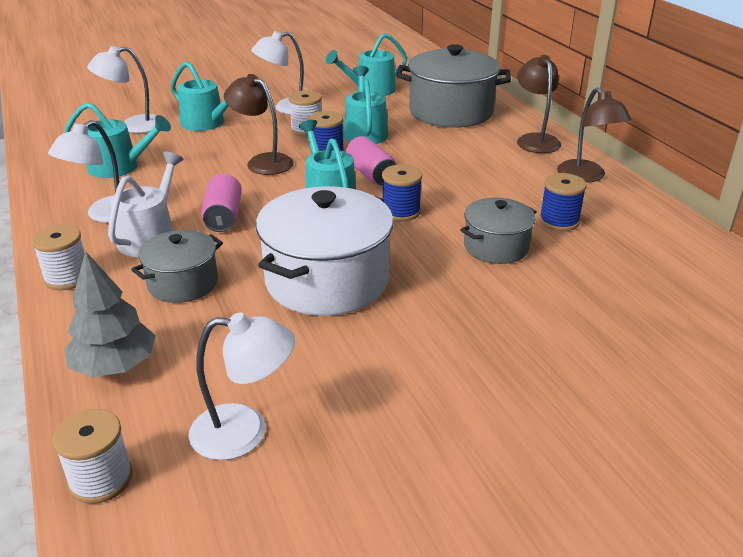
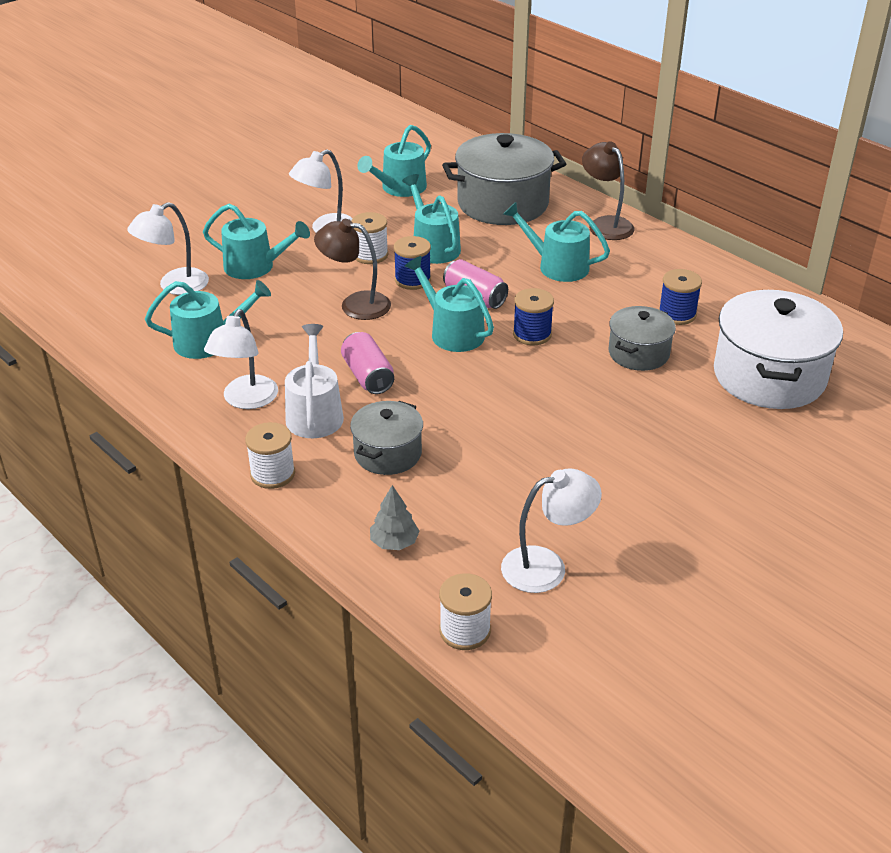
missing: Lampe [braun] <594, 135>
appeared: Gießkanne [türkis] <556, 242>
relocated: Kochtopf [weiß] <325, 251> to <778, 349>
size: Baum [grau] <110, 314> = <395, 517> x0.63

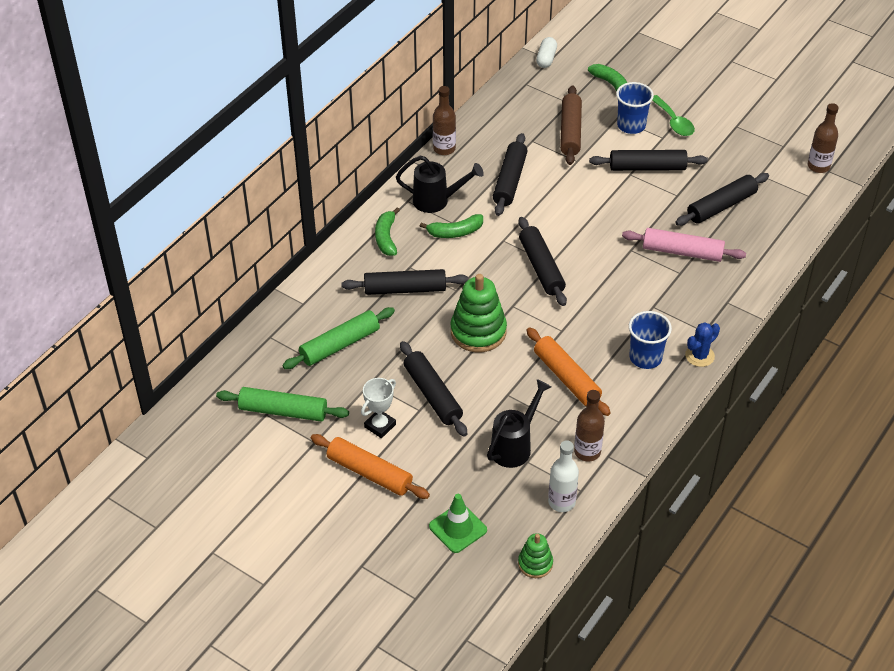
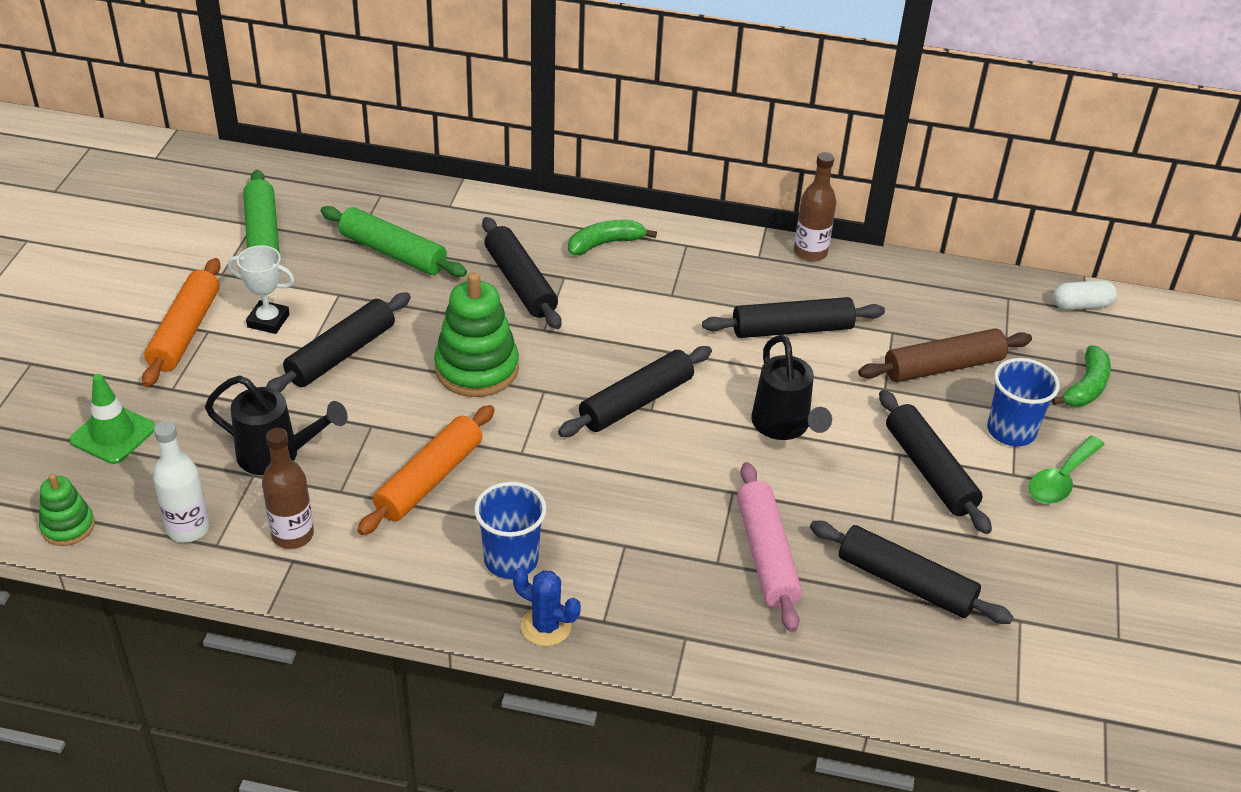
missing: Banane [grün] <451, 226>; Flasche [braun] <823, 138>
relocated: Gießkanne [schwarz] <440, 184> to <791, 387>

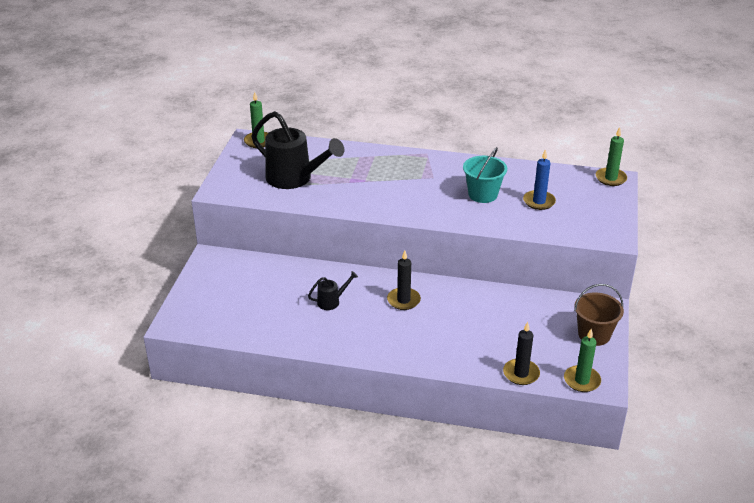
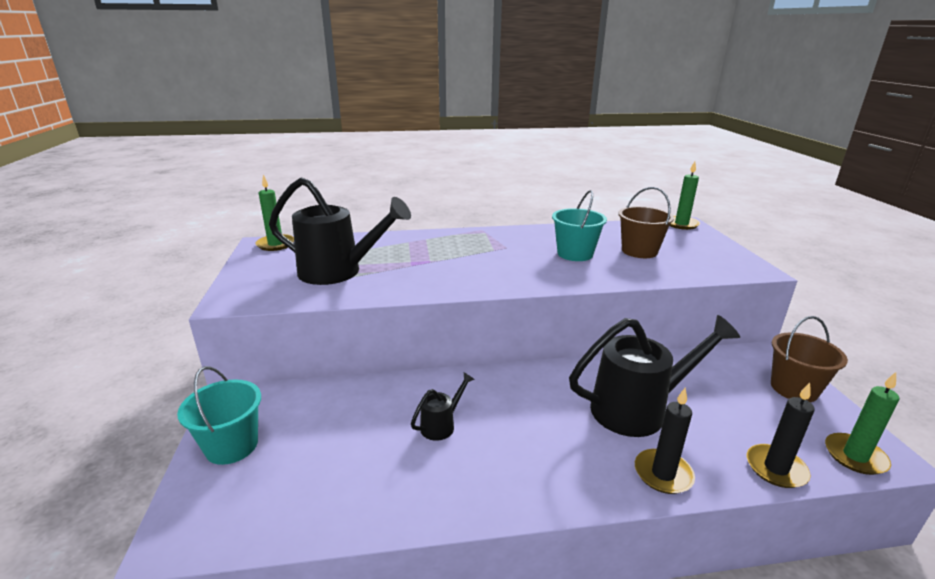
appeared: Eimer [türkis] <219, 415>; Gießkanne [schwarz] <654, 376>
relocated: Kerze [schwarz] <404, 280> to <665, 441>
exchanged: Kerze [blau] <539, 179> to Eimer [braun] <646, 222>

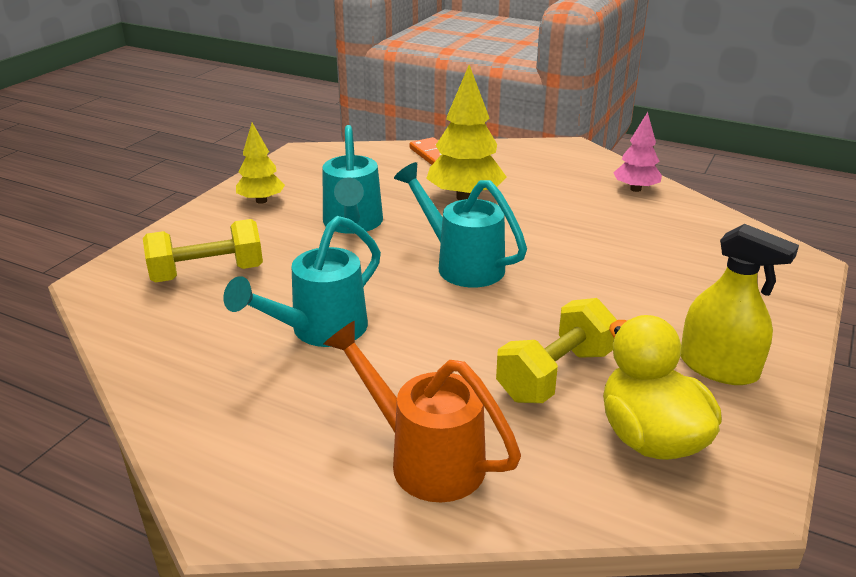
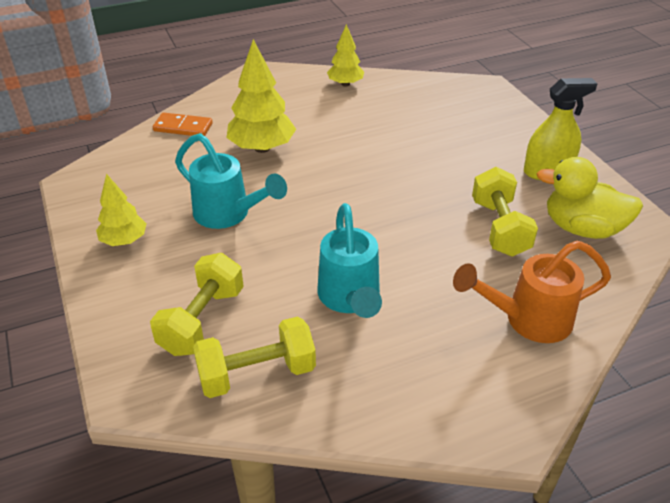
missing: Gießkanne [türkis] <460, 225>
appeared: Hantel [gelb] <254, 357>
colour: Baum [rosa] <637, 152> to Baum [gelb] <345, 55>

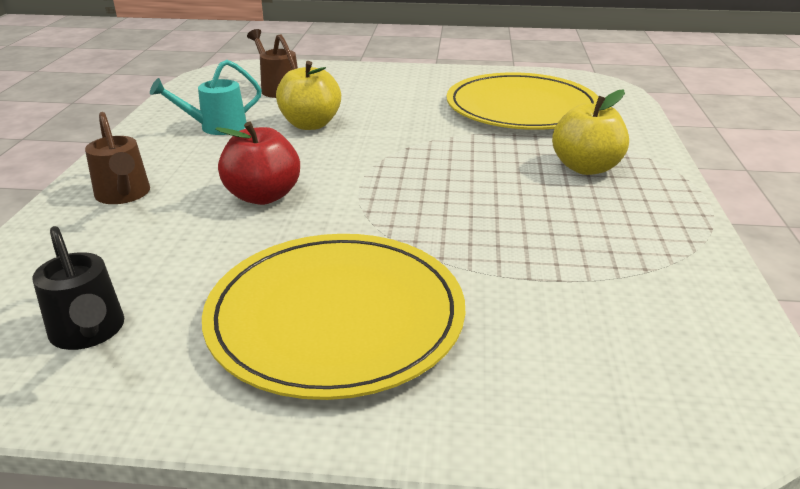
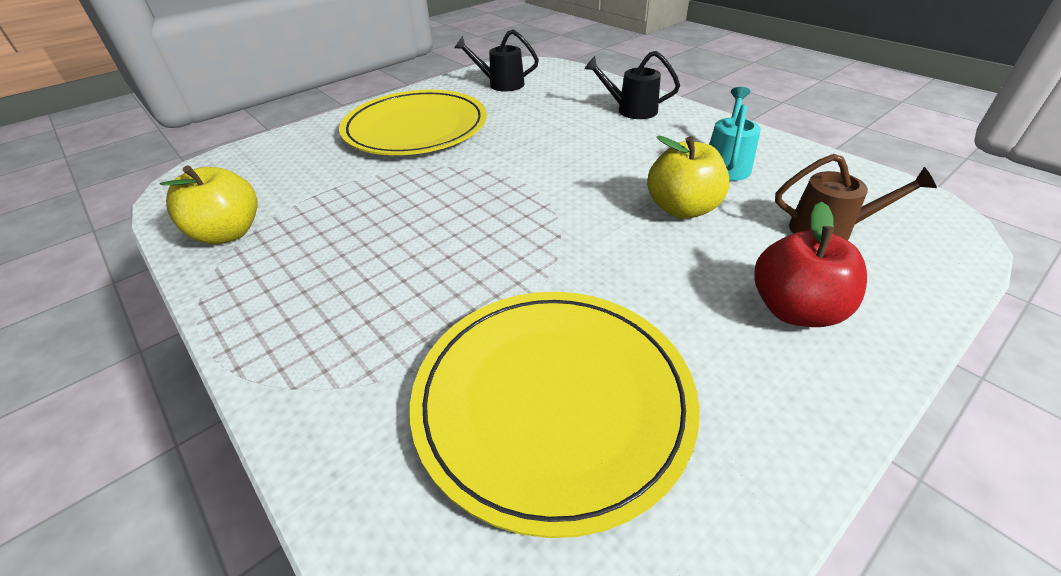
relocated: Apfel [gelb] <590, 132> to <209, 205>; Apfel [rot] <257, 163> to <810, 264>
colour: Gießkanne [braun] <117, 158> to Gießkanne [schwarz] <632, 85>

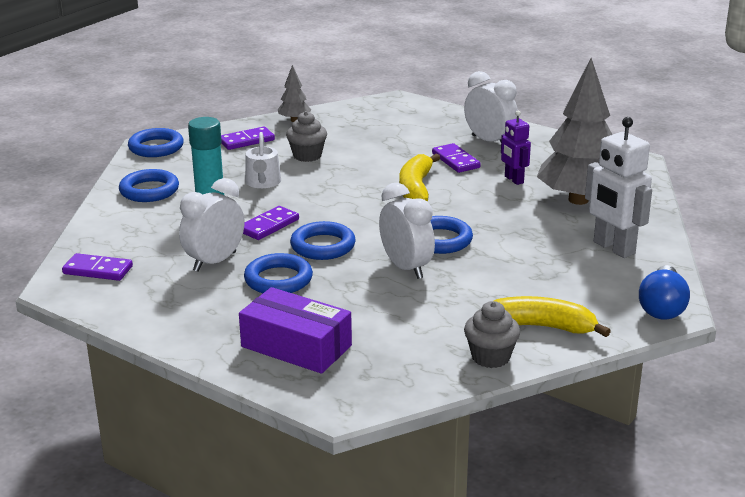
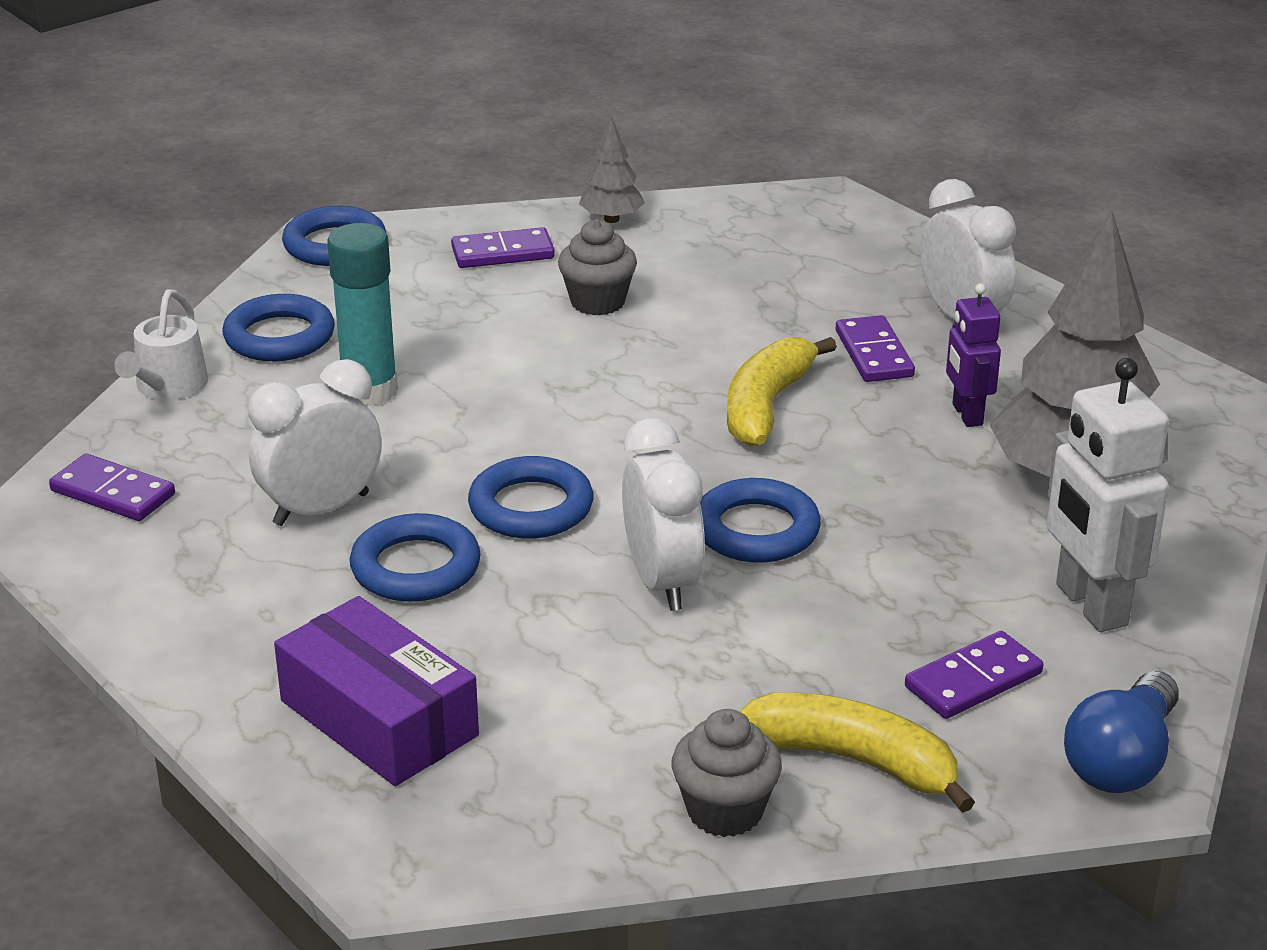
relocated: Gießkanne [weiß] <263, 160> to <161, 344>; Dominostein [lila] <271, 223> to <974, 675>

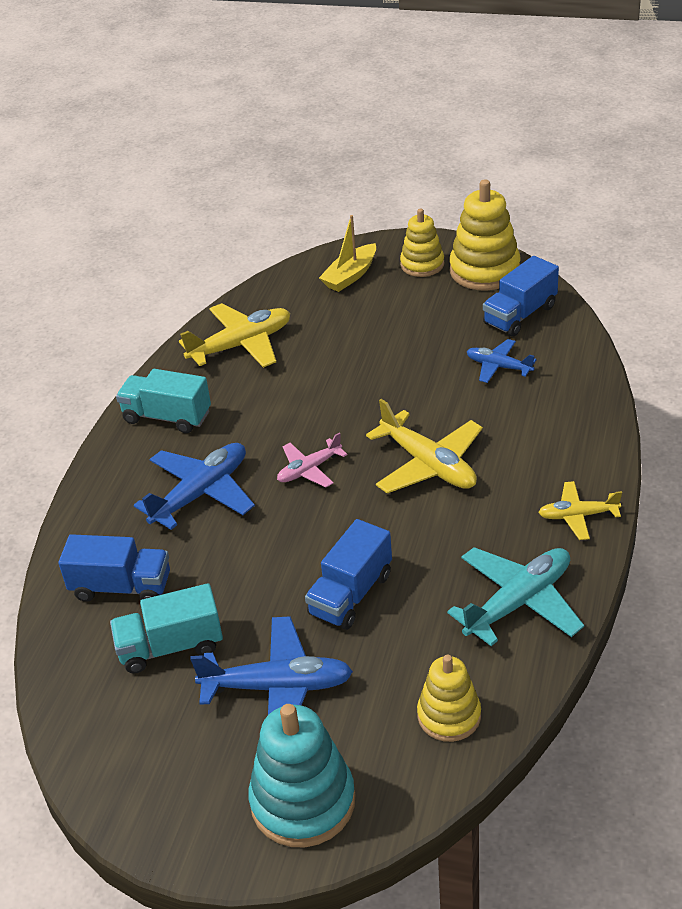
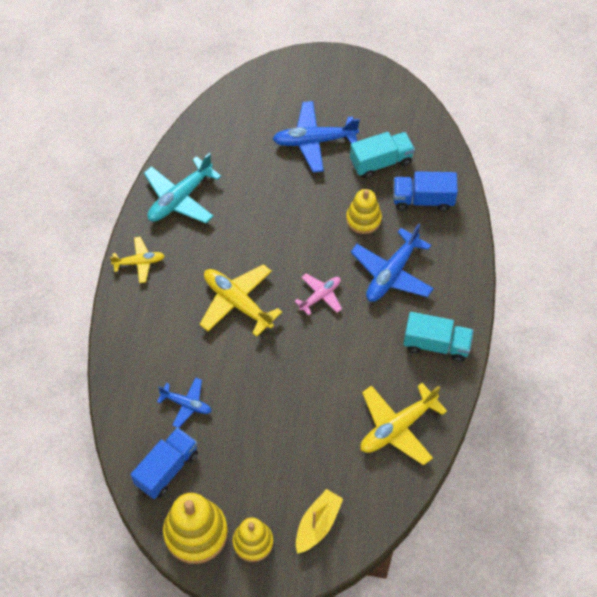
missing: Stapelspielzeug [türkis] <301, 775>; Lastwagen [blau] <348, 574>
relocated: Stapelspielzeug [gelb] <449, 698> to <364, 211>

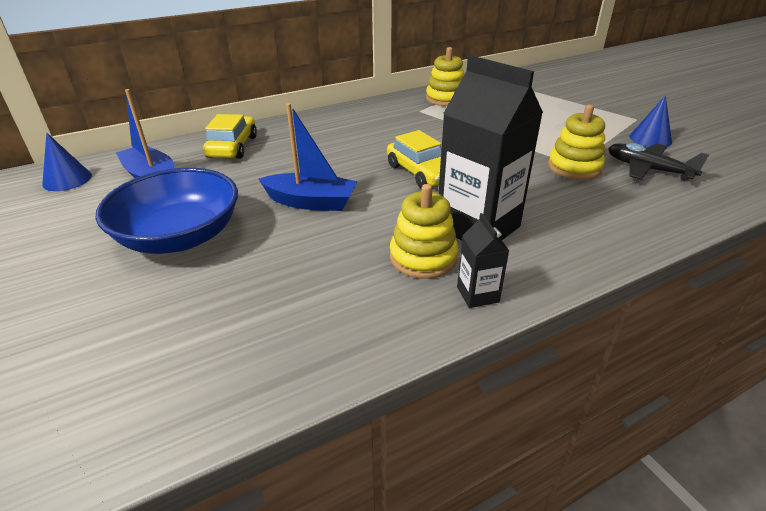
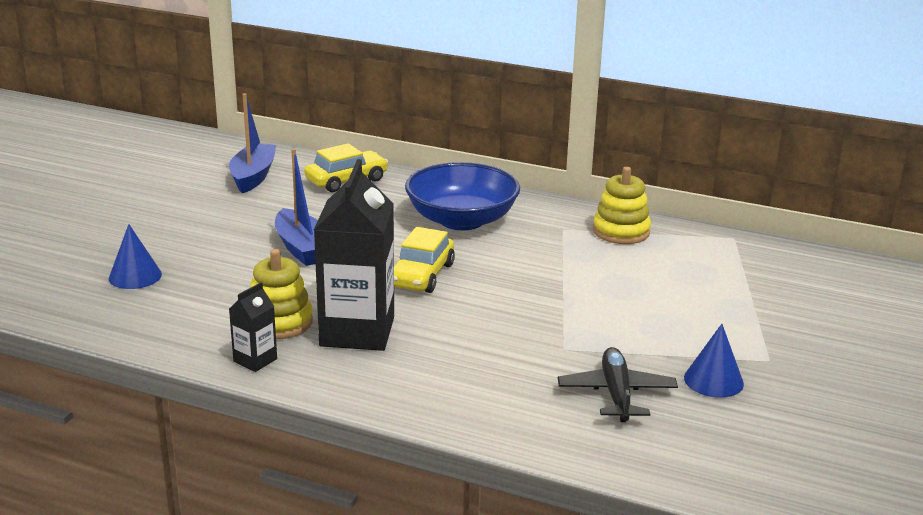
missing: Stapelspielzeug [gelb] <576, 142>
relocated: Kegel [blau] <67, 162> to <135, 256>; Schüssel [blau] <167, 211> to <462, 196>

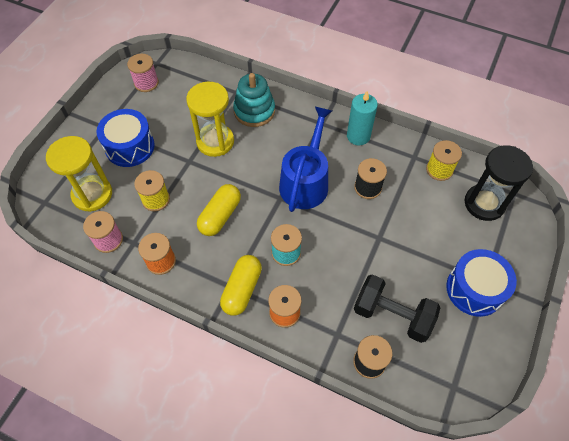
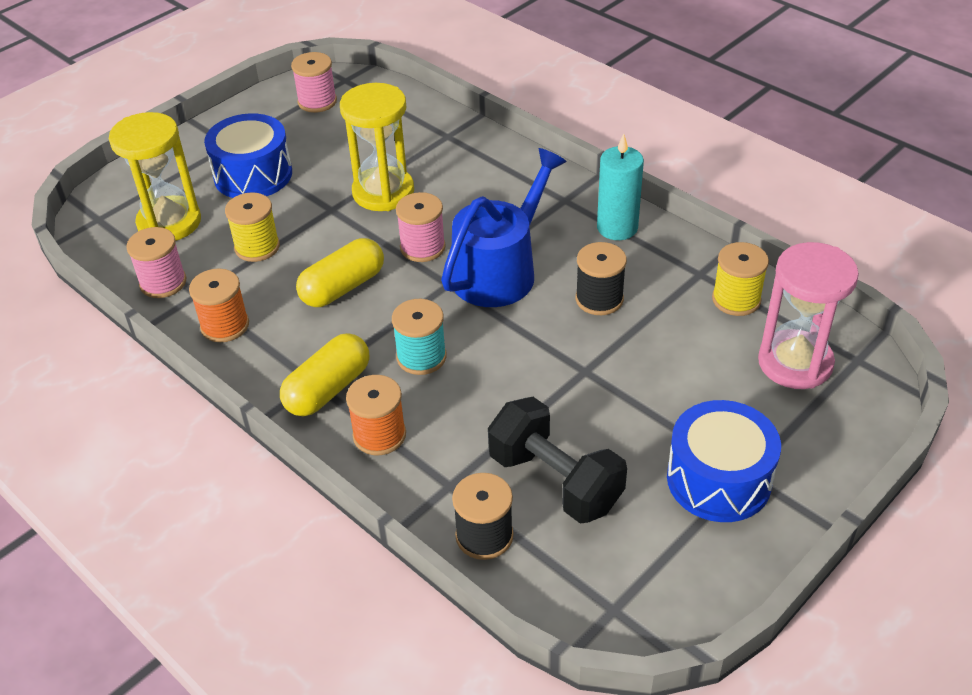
missing: Stapelspielzeug [türkis] <254, 100>
appeared: Garnrolle [rosa] <421, 227>
colour: Sanduhr [schwarz] <498, 183> to Sanduhr [rosa] <808, 315>

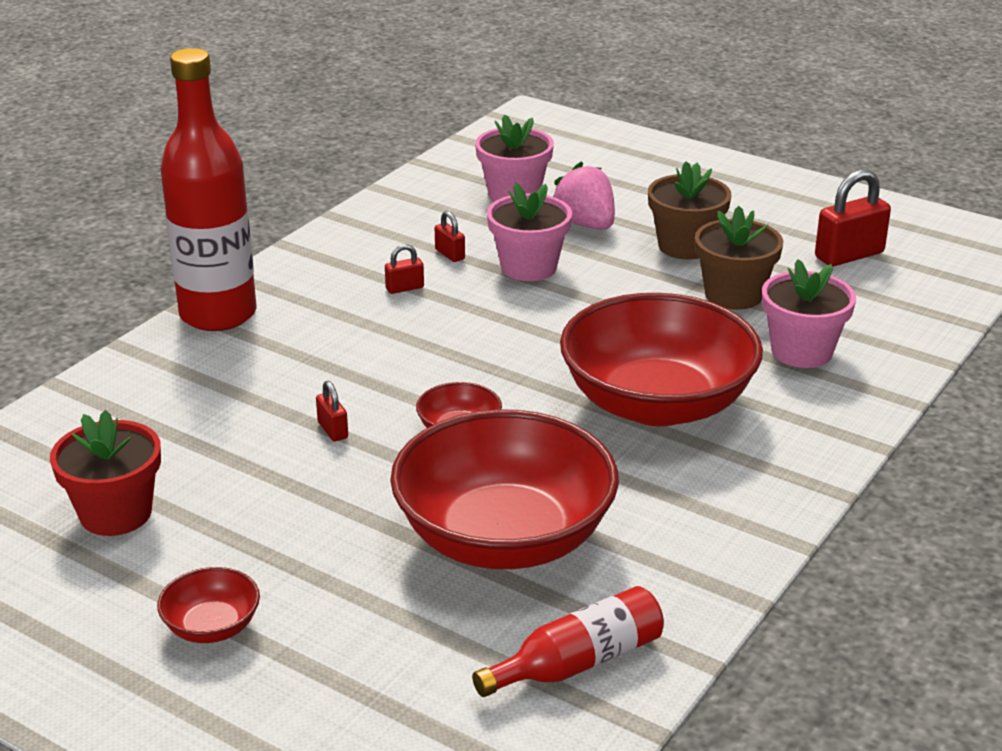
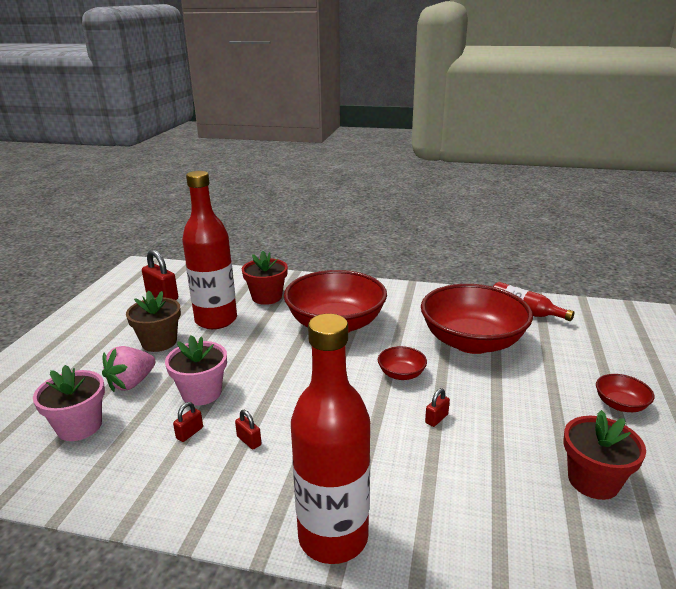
exchanged: Blumentopf [braun] <739, 258> to Flasche [rot] <209, 250>
colour: Blumentopf [rosa] <809, 313> to Blumentopf [rot] <265, 278>

